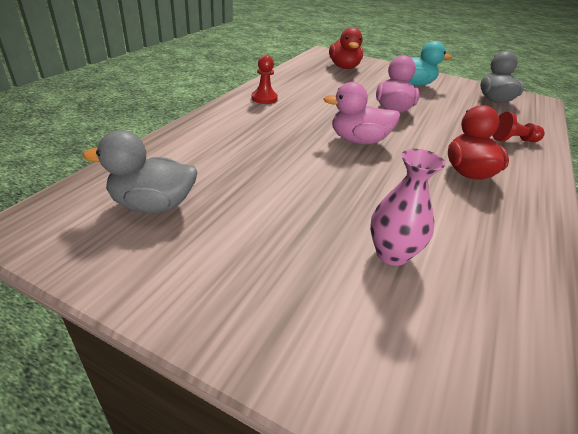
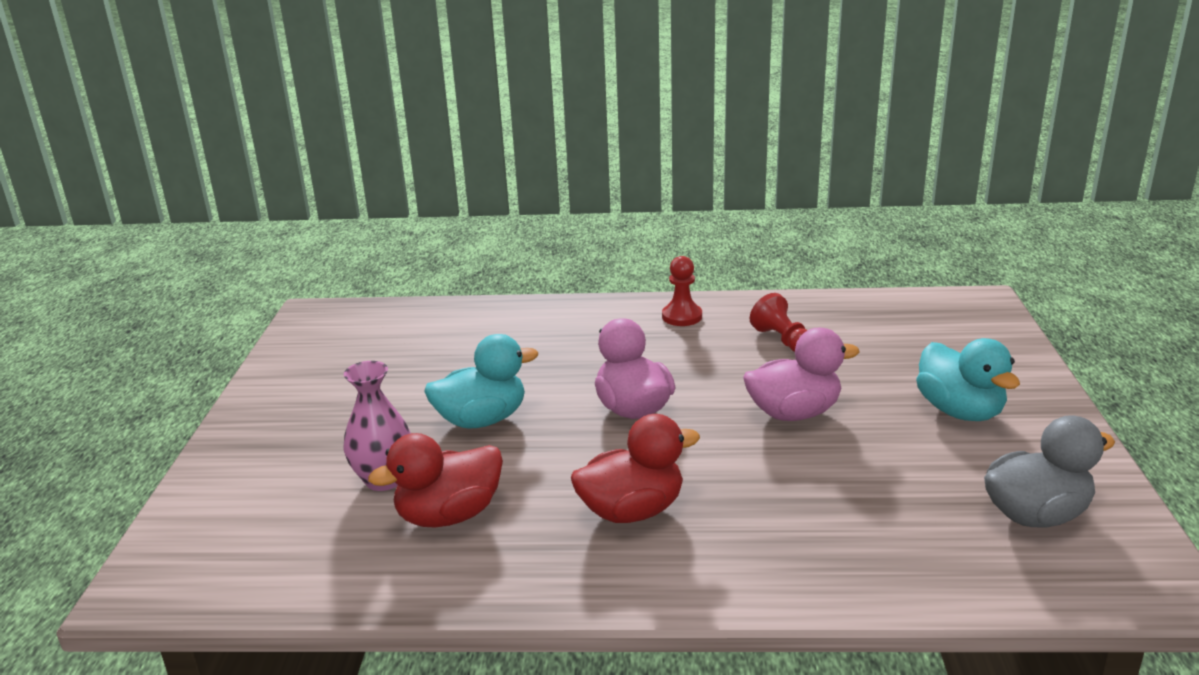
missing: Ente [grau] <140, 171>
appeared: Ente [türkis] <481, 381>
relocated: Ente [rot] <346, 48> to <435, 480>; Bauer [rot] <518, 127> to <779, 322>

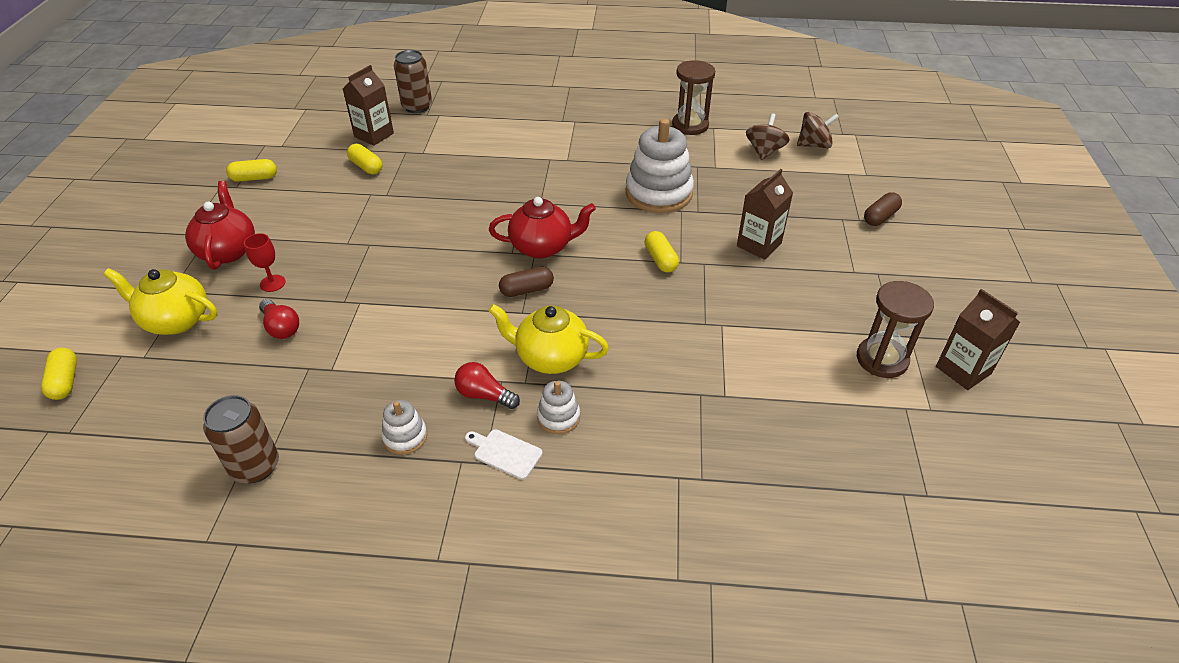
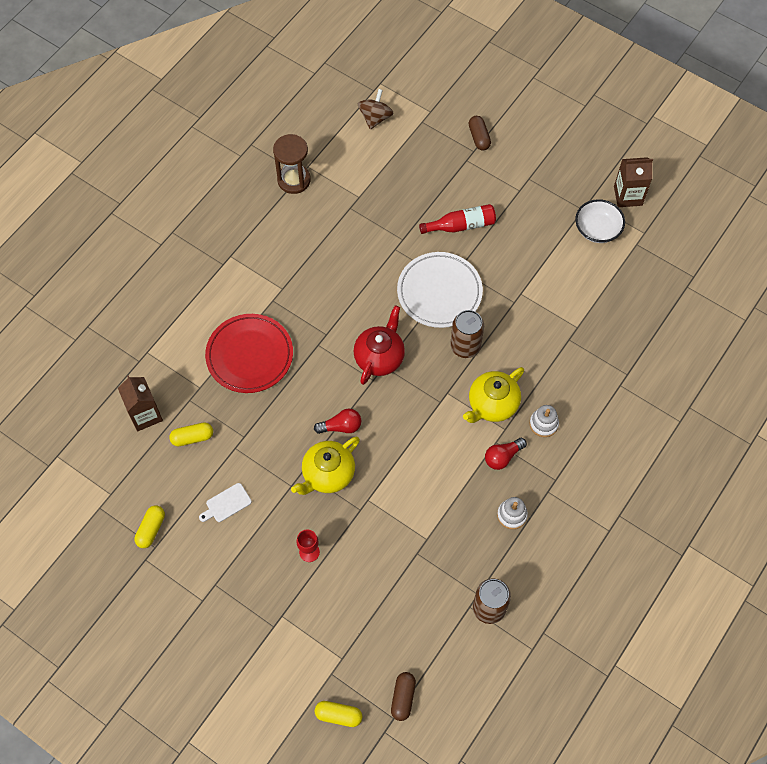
missing: Teekanne [rot] <220, 225>; Stapelspielzeug [weiß] <660, 166>; Kreisel [braun] <767, 136>
appeared: Teller [rot] <249, 353>
relocated: Schneidebrett [weiß] <504, 454> to <225, 502>; Teekanne [gelb] <160, 301> to <325, 466>; Glühbirne [rot] <279, 319> to <337, 421>; Kapsel [braun] <526, 282> to <403, 696>; Dose [braun] <413, 81> to <467, 334>
exchanged: Kapsel [gelb] <662, 252> to Teller [weiß] <440, 290>; Getränkekarton [braun] <765, 214> to Flasche [rot] <457, 219>; Sanduhr [braun] <895, 329> to Schüssel [weiß] <600, 221>

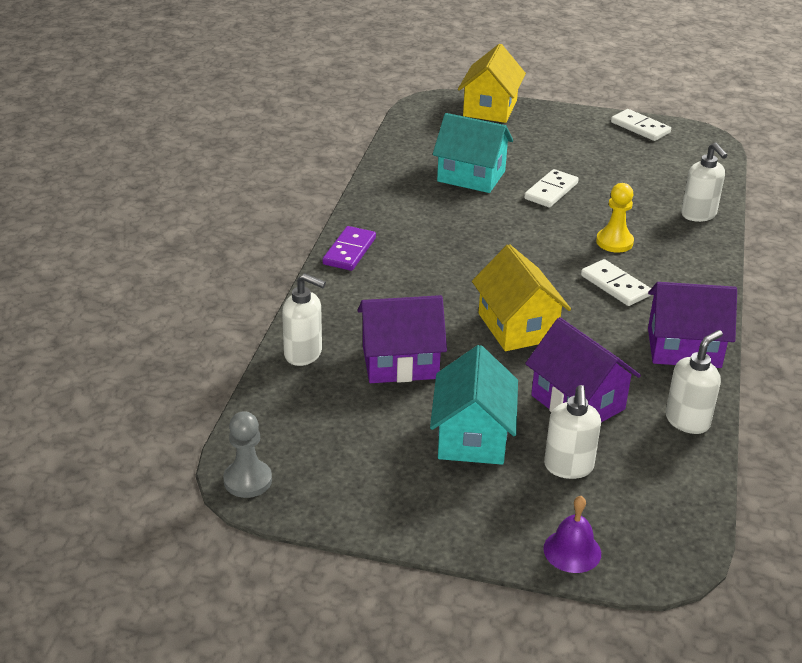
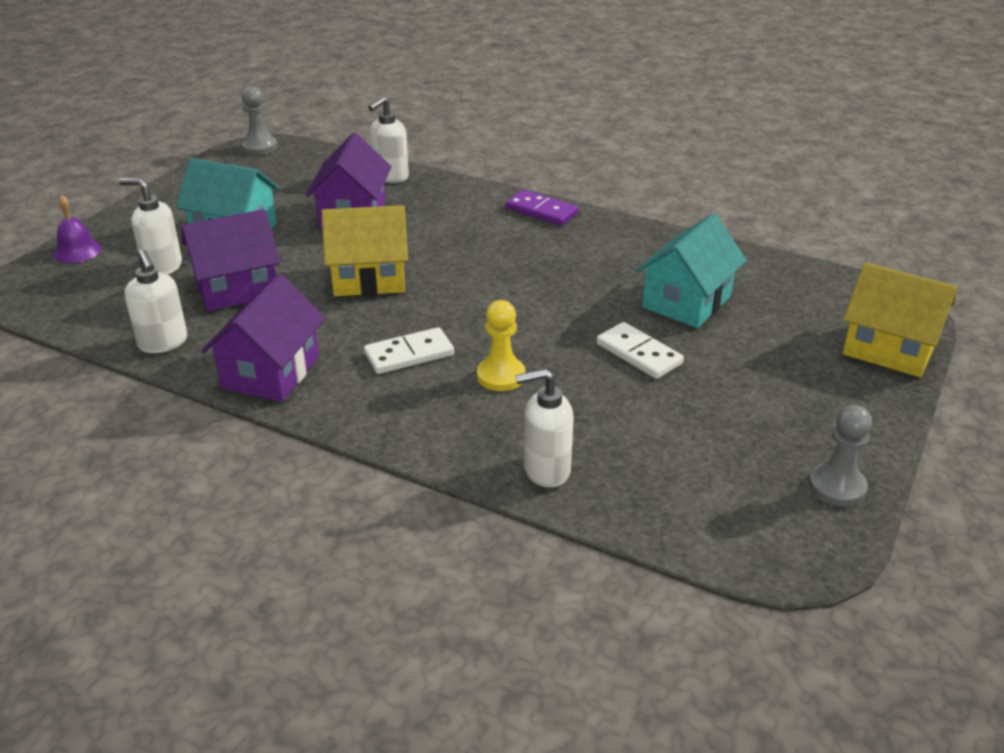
exchanged: Dominostein [weiß] <641, 125> to Bauer [grau] <840, 456>

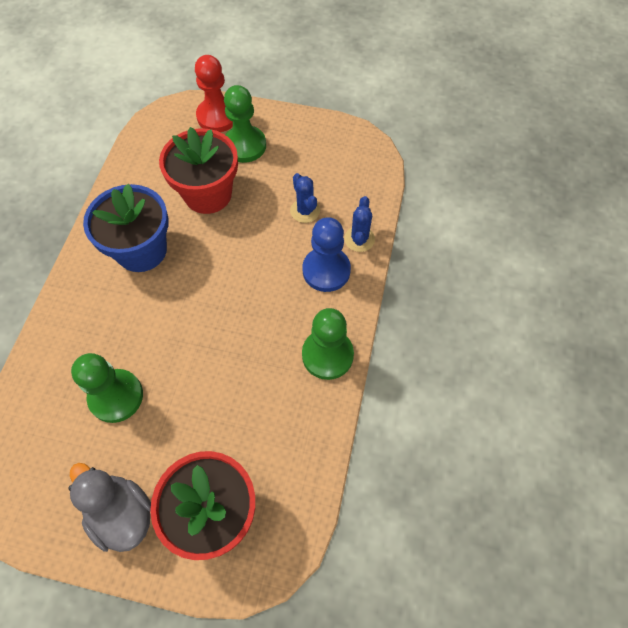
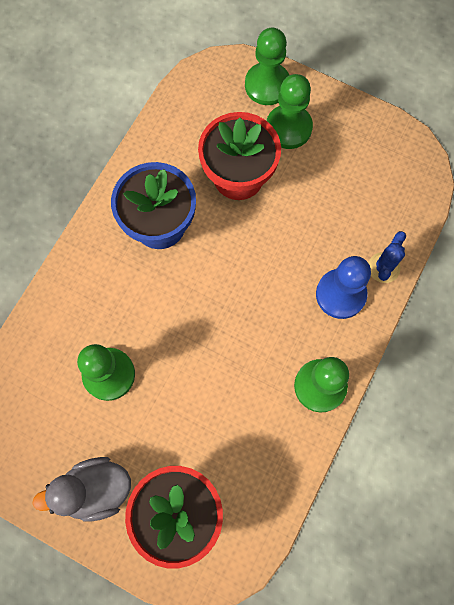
missing: Kaktus [blau] <305, 198>
colour: Bauer [rot] <214, 93> to Bauer [grün] <267, 66>
spun: Ente [grau] <109, 507> = <81, 489> 75 degrees counterclockwise

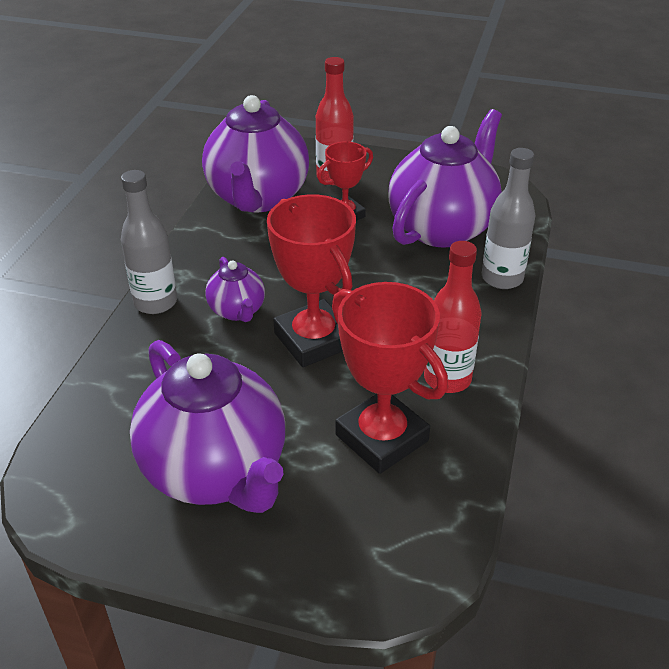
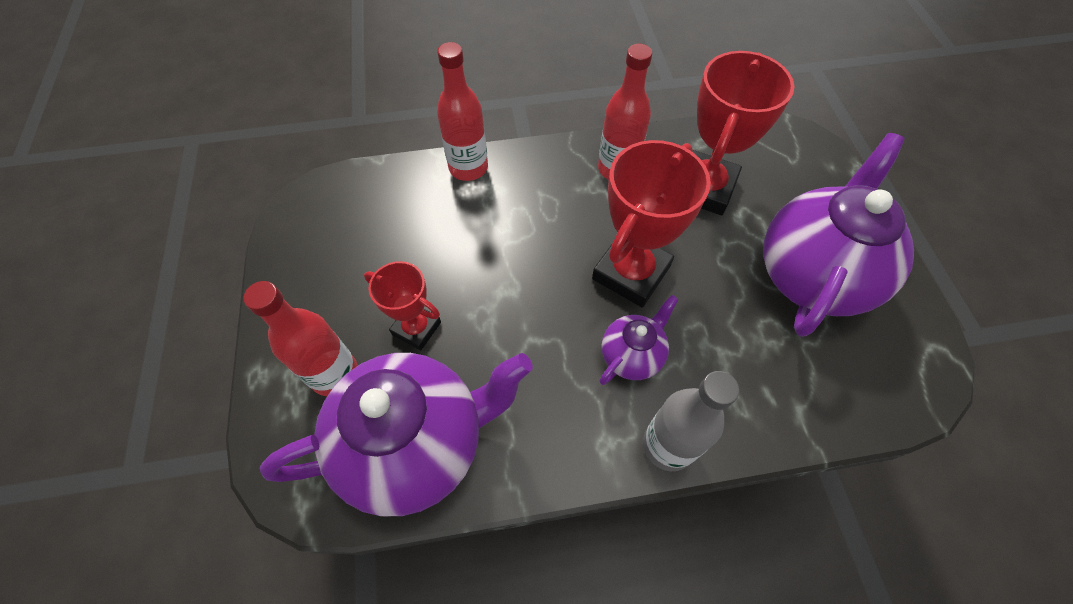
missing: Teekanne [lila] <445, 178>
colour: Flasche [grau] <508, 218> to Flasche [rot] <462, 111>

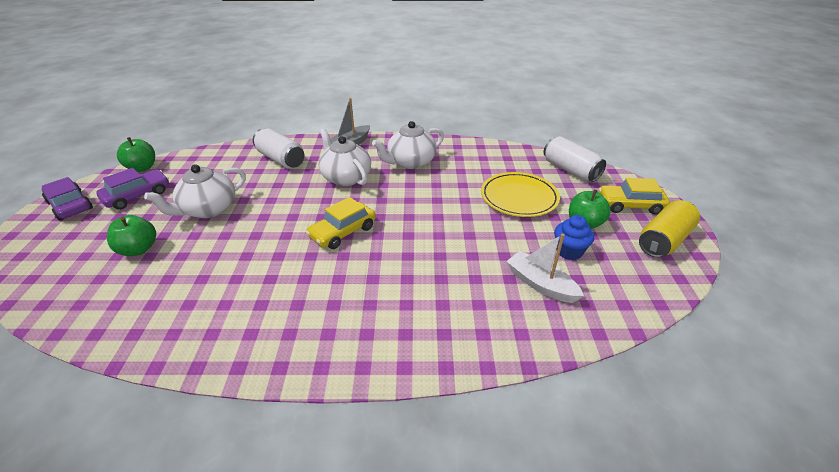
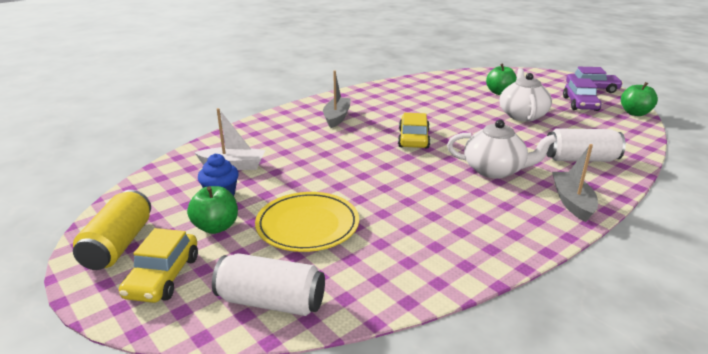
missing: Teekanne [weiß] <408, 145>
appeared: Boot [grau] <337, 99>
spun: Auto [gelb] <634, 196> = <158, 265> 135 degrees clockwise

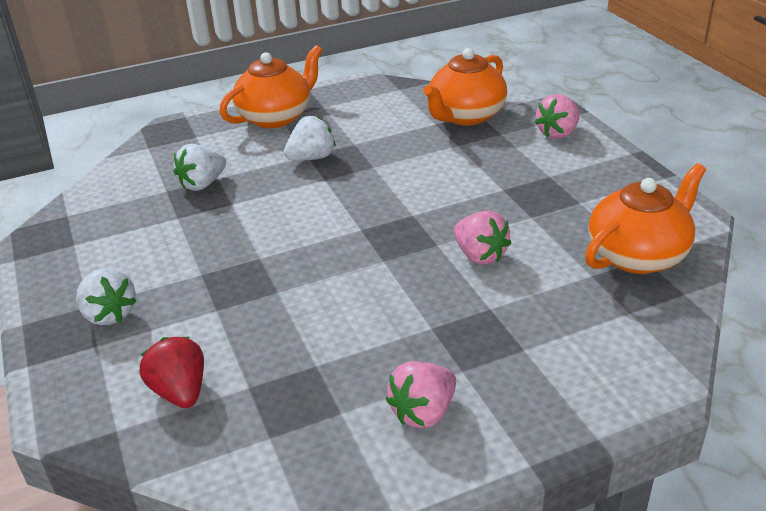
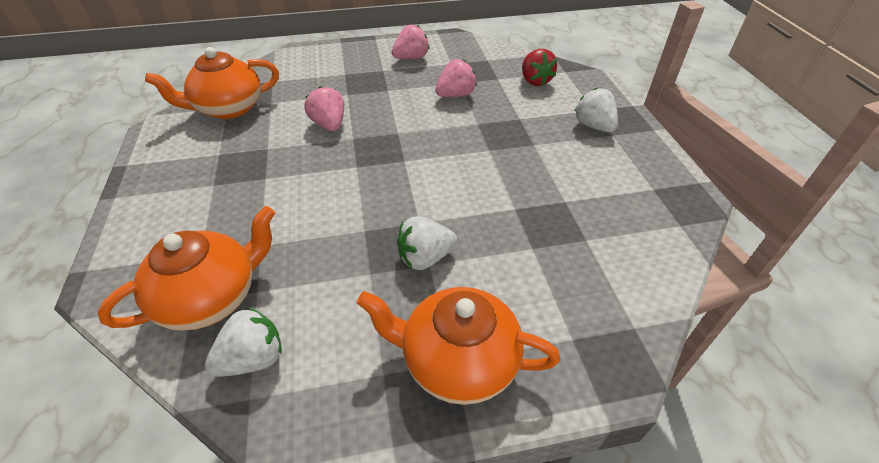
relocated: Erdbeere [weiß] <200, 167> to <243, 342>; Erdbeere [rosa] <557, 116> to <456, 78>
spun: Teekanne [orange] <271, 86> = <458, 346> 45 degrees clockwise

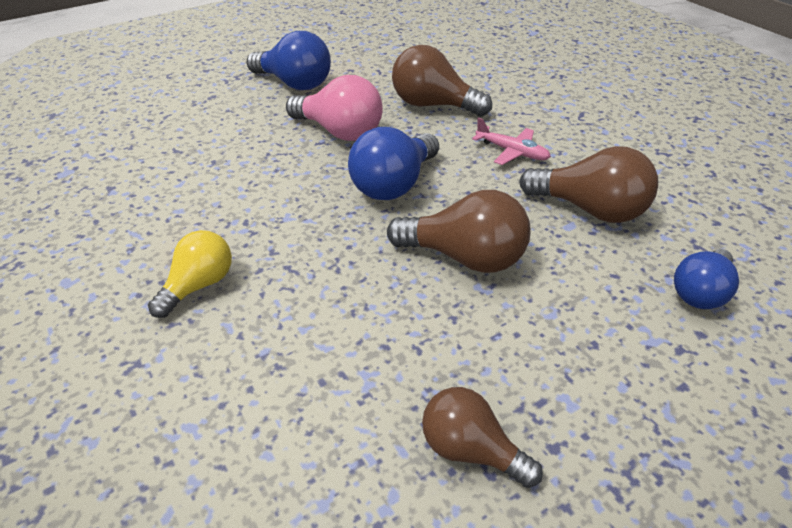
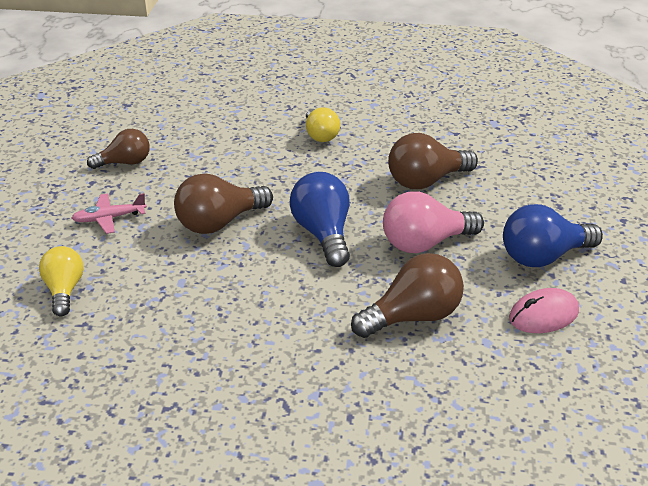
appeared: Computermaus [rosa] <544, 310>
relocated: Flugzeug [rosa] <511, 141> to <109, 213>; Glühbirne [braun] <588, 184> to <433, 161>
colour: Glühbirne [blau] <706, 279> to Glühbirne [gelb] <61, 281>

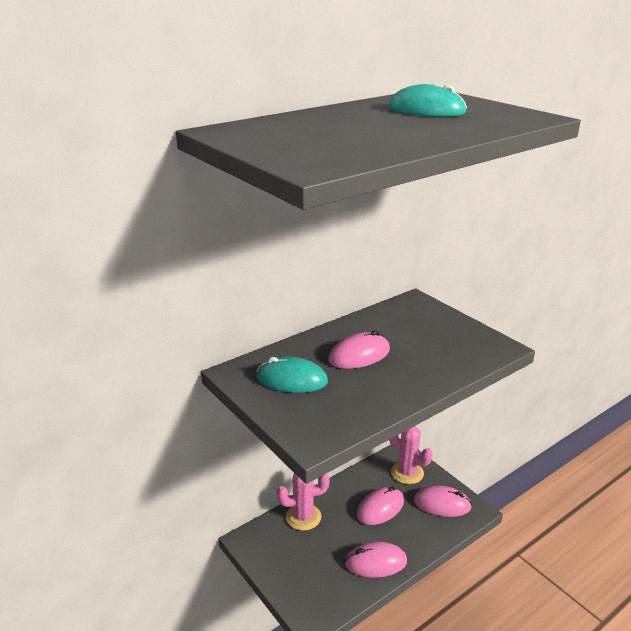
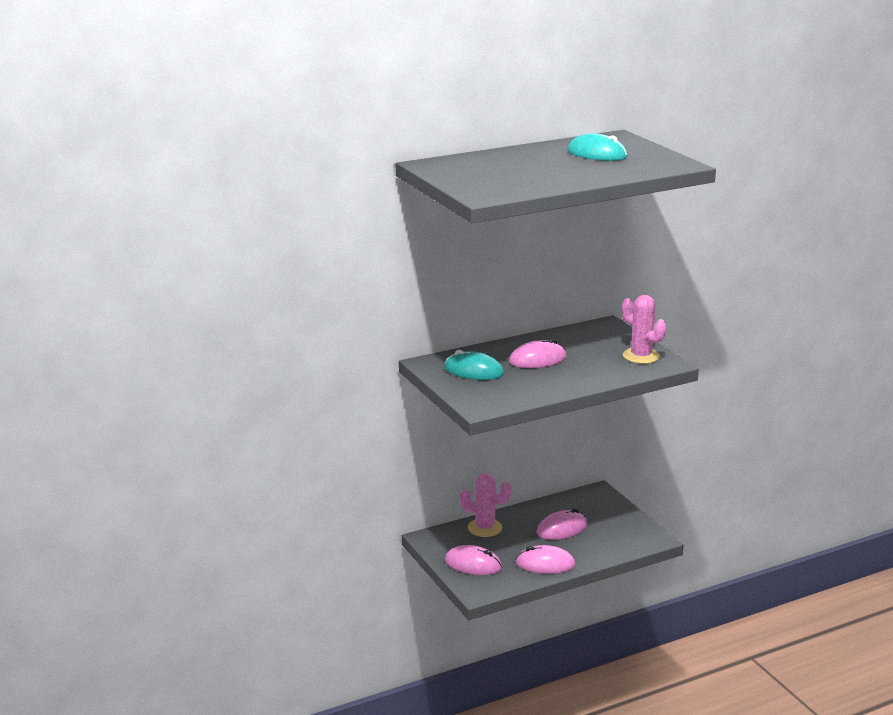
relocated: Computermaus [rosa] <443, 501> to <473, 560>; Kaktus [rosa] <410, 455> to <644, 329>

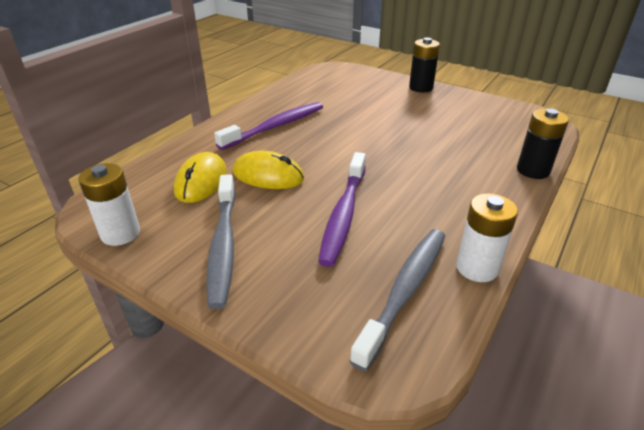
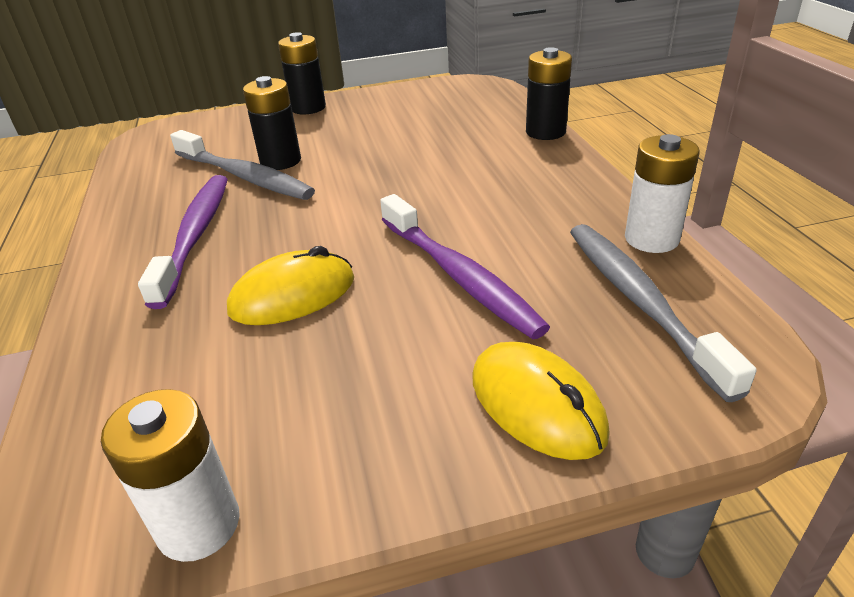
appeared: Batterie [schwarz] <272, 123>
relocated: Zahnbürste [grau] <221, 242> to <242, 165>; Computermaus [gelb] <200, 177> to <541, 401>

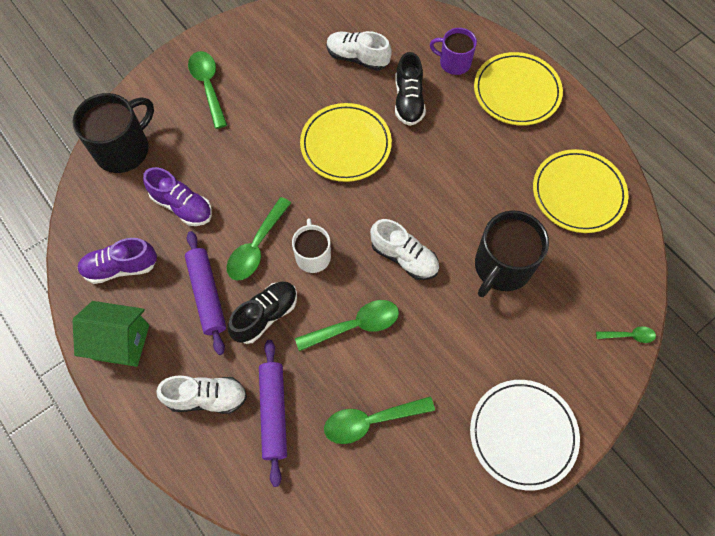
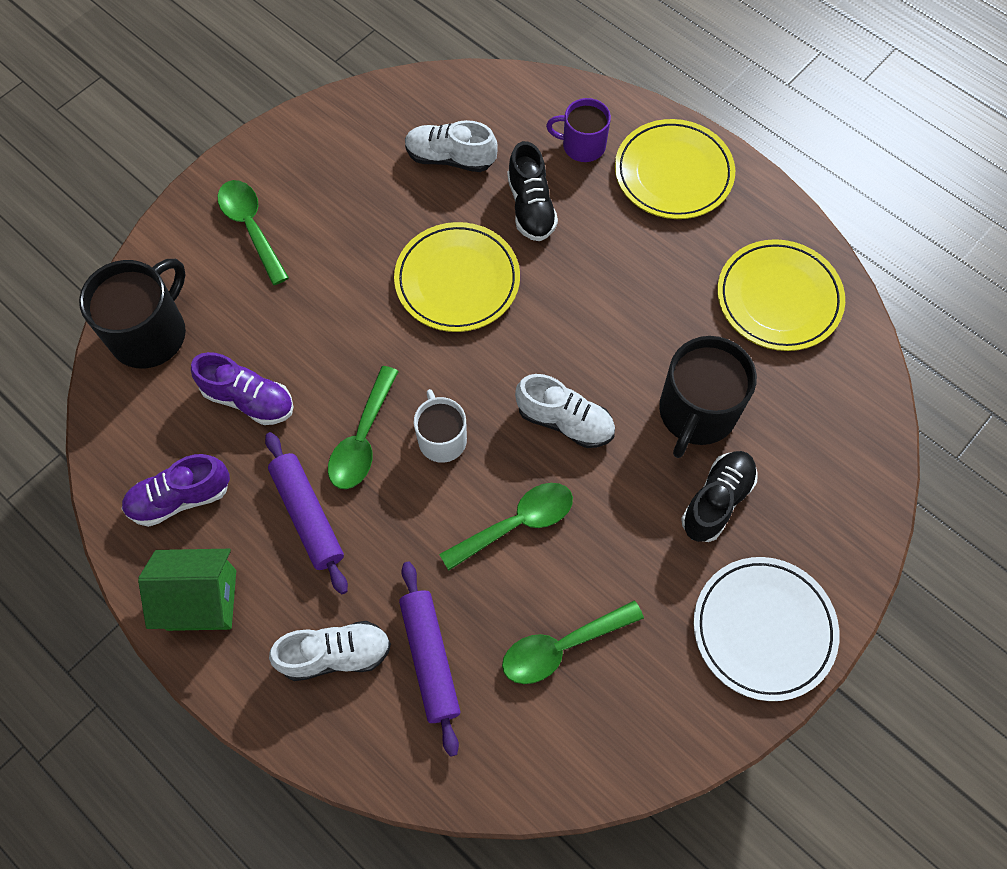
missing: Löffel [grün] <626, 334>
relocated: Schuh [schwarz] <262, 313> to <719, 496>

